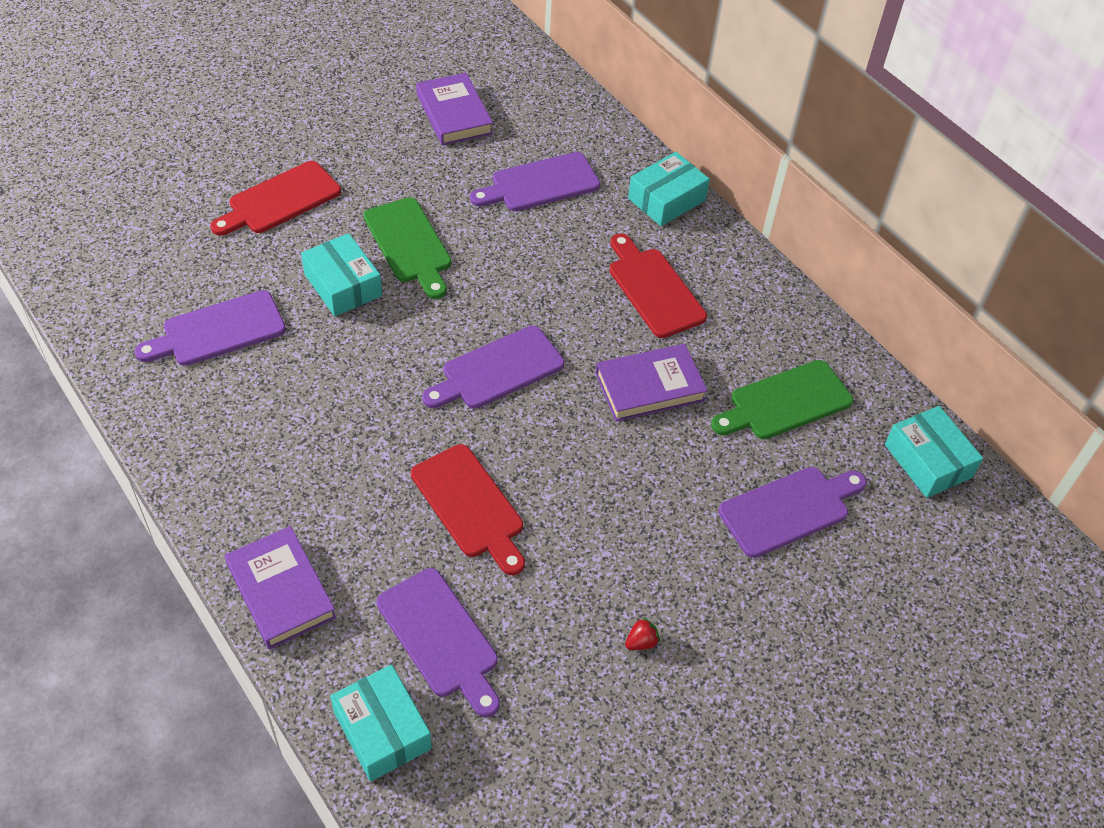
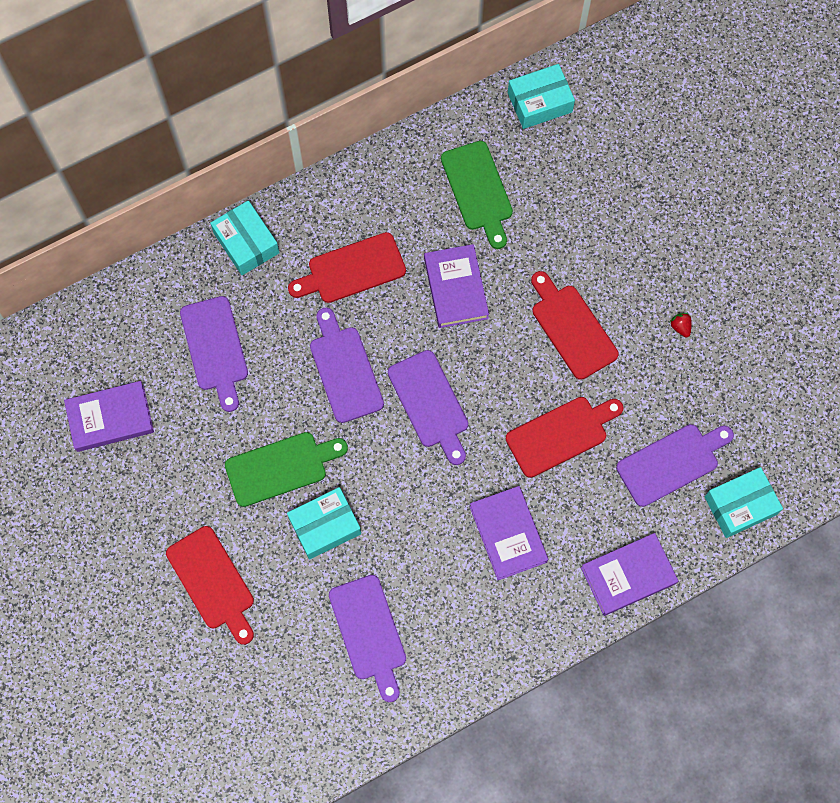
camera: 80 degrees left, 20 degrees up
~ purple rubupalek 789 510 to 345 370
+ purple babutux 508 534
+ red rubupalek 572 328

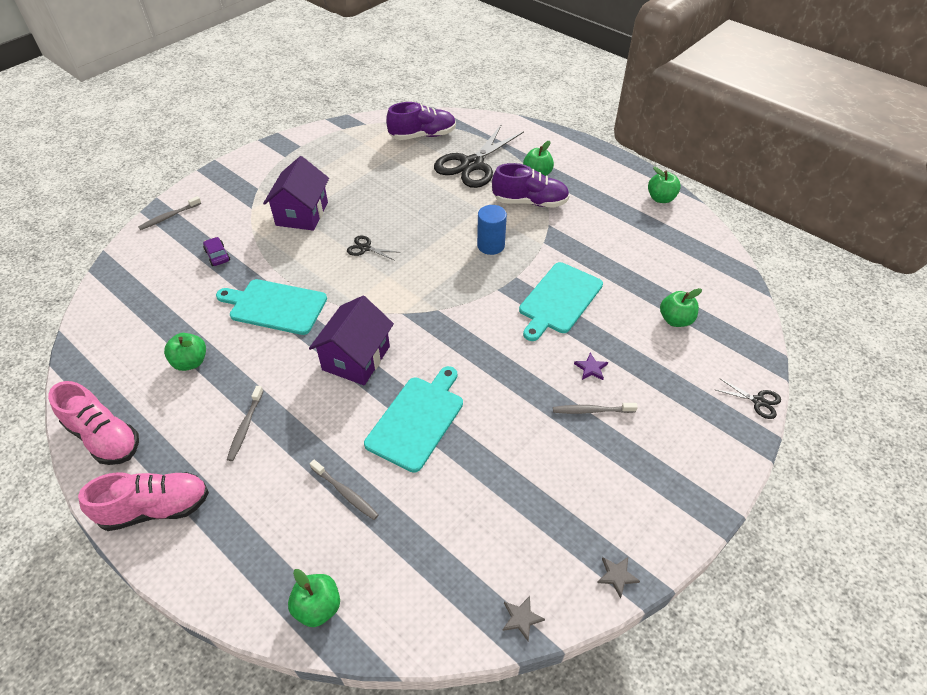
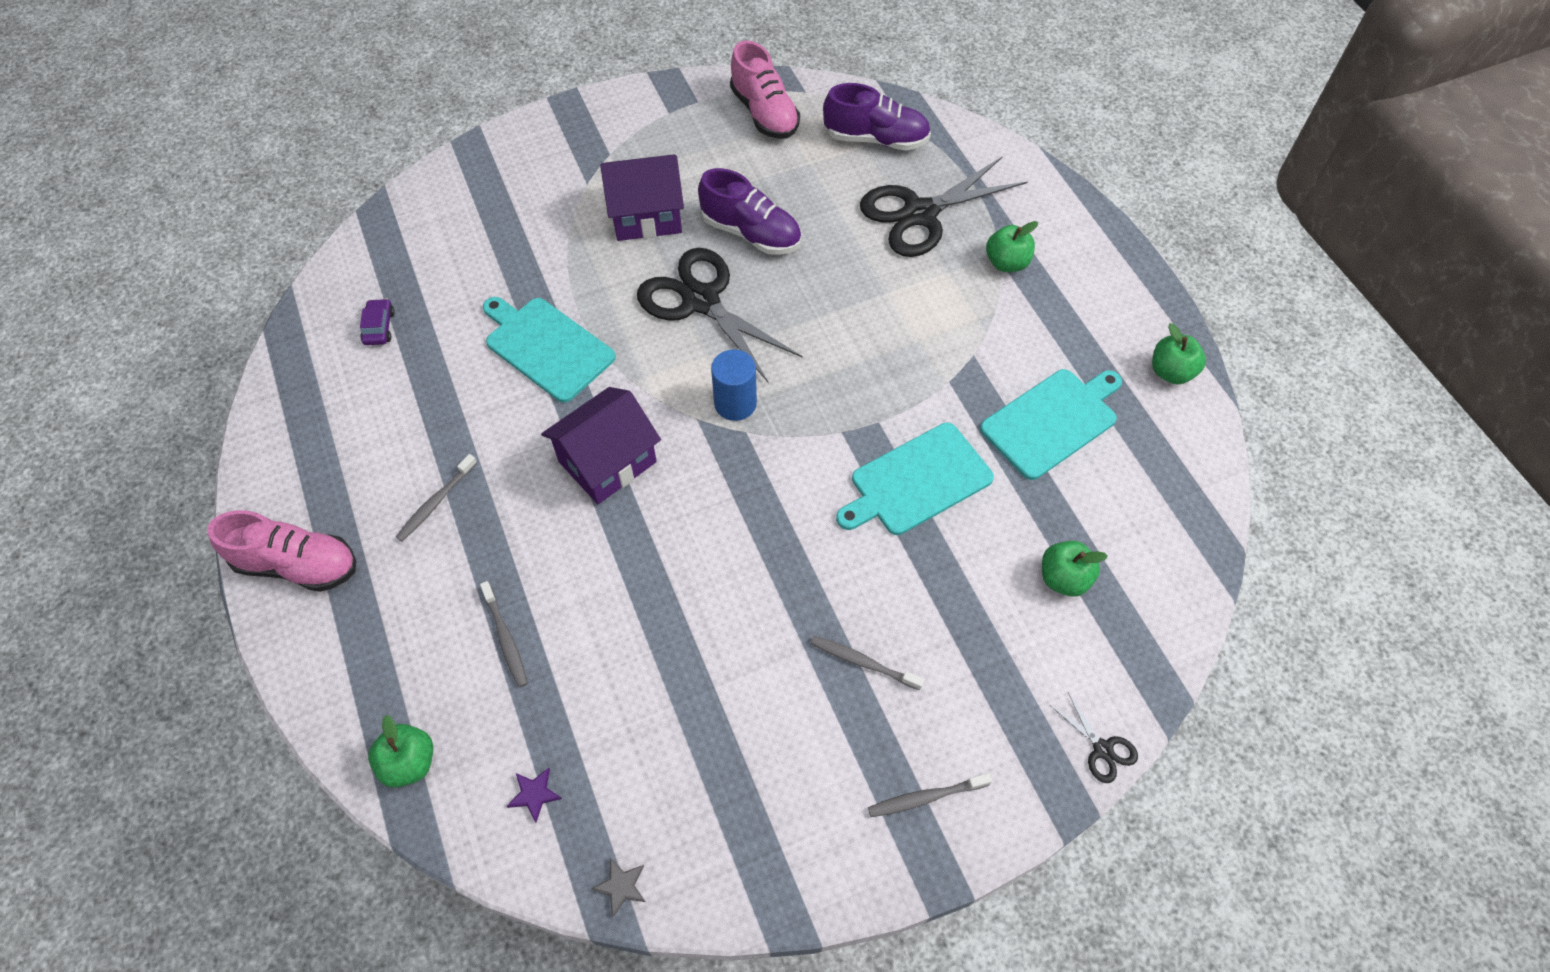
camera: 25 degrees right, 10 degrees up
~ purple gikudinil 217 255 to 379 327
~ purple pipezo 591 368 to 534 794
~ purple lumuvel 302 214 = 646 216 45 degrees clockwise
~ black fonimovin 365 248 = 701 301 x2.35
~ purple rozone 530 202 to 751 233
~ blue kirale 491 245 to 735 403
~ pink rozone 104 437 to 764 113
~ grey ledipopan 169 216 to 926 797
~ turquoise rubupalek 417 420 to 1052 421
- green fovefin 190 362
- grey pipezo 617 576

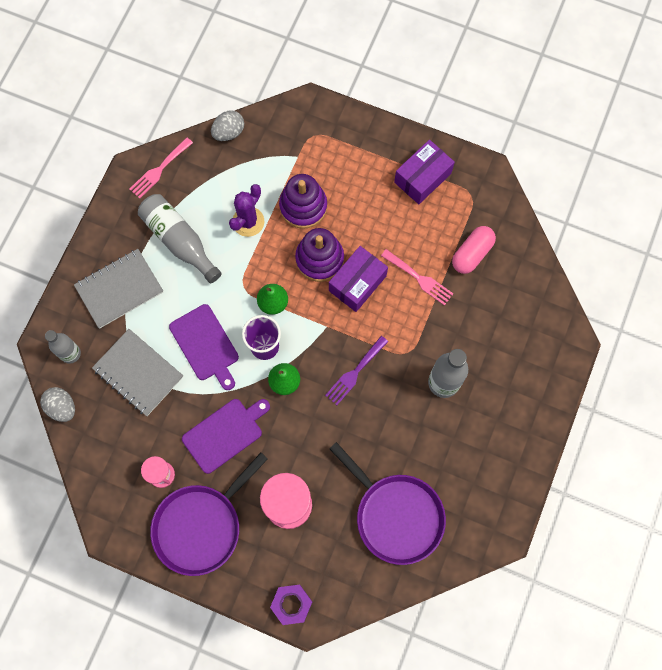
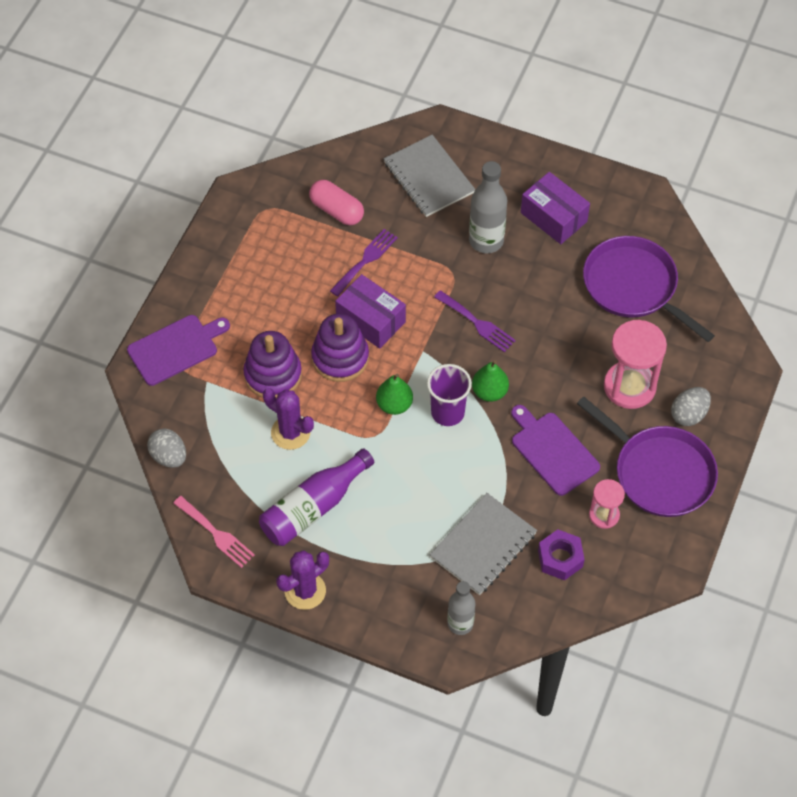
camera: 90 degrees left, 15 degrees down
~ purple rubupalek 206 345 to 176 348
~ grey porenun 179 241 to purple porenun 313 507
+ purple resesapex 305 591
~ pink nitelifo 419 278 to purple nitelifo 365 260
~ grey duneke 119 289 to 429 178
~ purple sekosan 422 178 to 553 217
~ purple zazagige 291 604 to 560 558
~ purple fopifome 396 515 = 633 286 90 degrees counterclockwise
~ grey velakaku 62 407 to 688 414

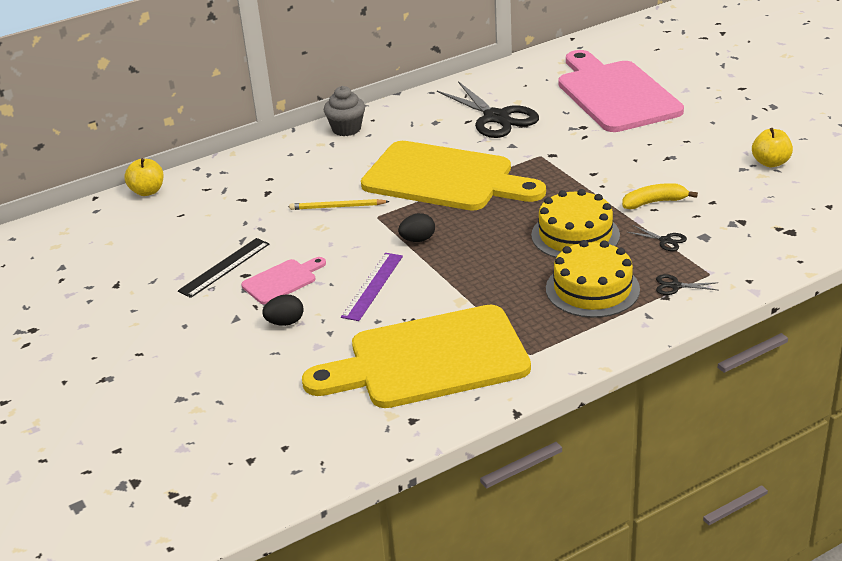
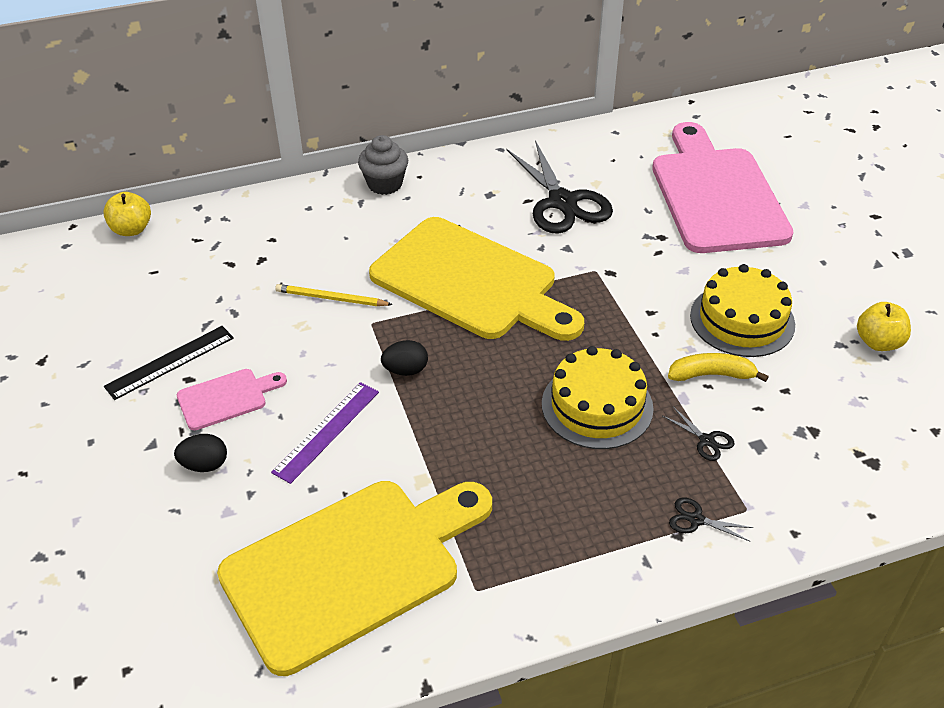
camera: 10 degrees right, 10 degrees up
~ yellow rubupalek 429 359 = 350 568 150 degrees clockwise
~ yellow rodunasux 592 289 to 742 320

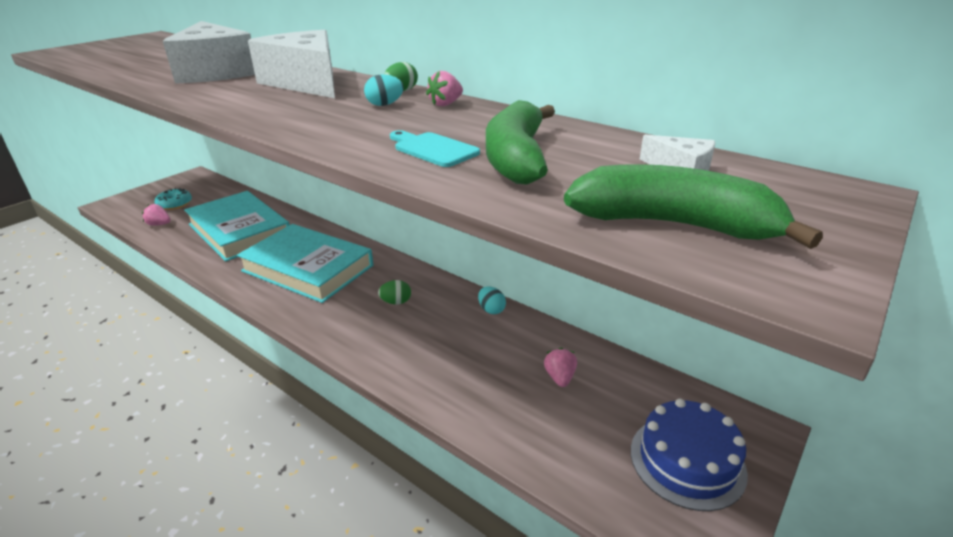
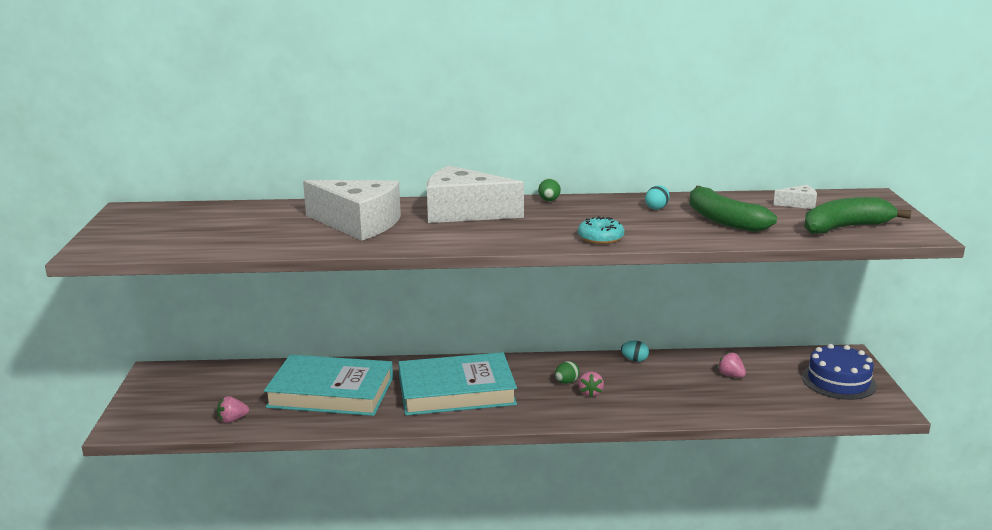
camera: 40 degrees left, 10 degrees down
~ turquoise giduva 175 204 to 600 238
~ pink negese 445 104 to 590 393
~ turquoise velakaku 385 105 to 657 208
- turquoise rubupalek 433 149

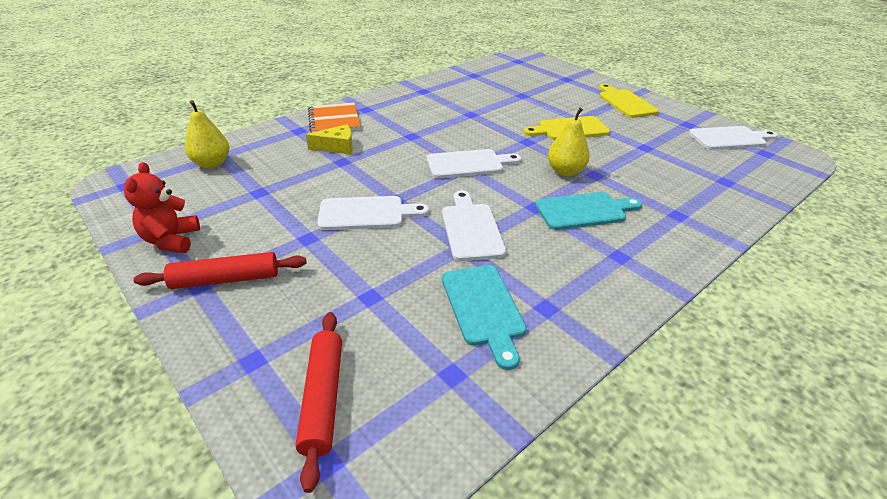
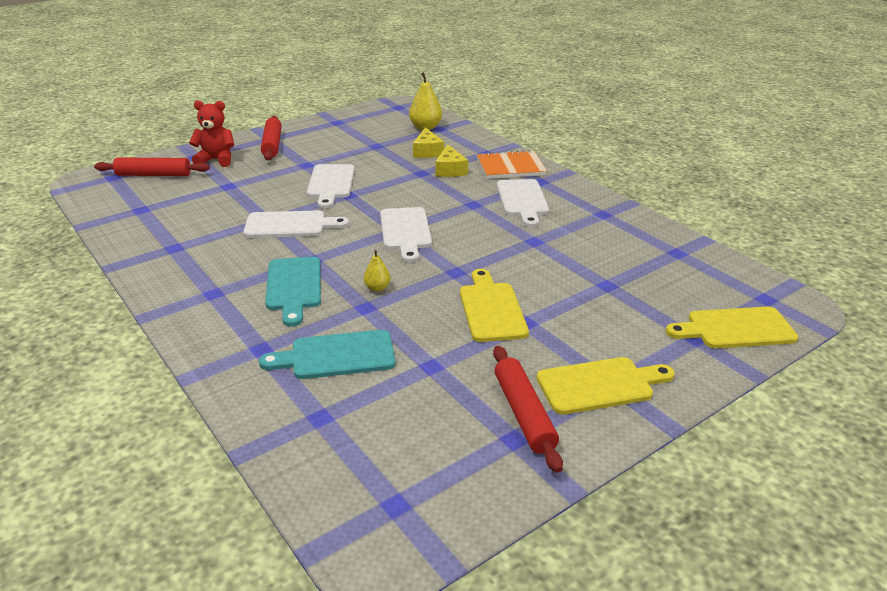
camera: 95 degrees right, 5 degrees down
~ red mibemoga 171 240 to 216 160
~ turquoise rubupalek 483 308 to 336 356
~ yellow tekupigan 565 171 = 377 288 x0.55
+ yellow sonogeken 427 151
+ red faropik 523 413
~ white rubupalek 730 138 to 522 200
+ yellow rubupalek 735 329

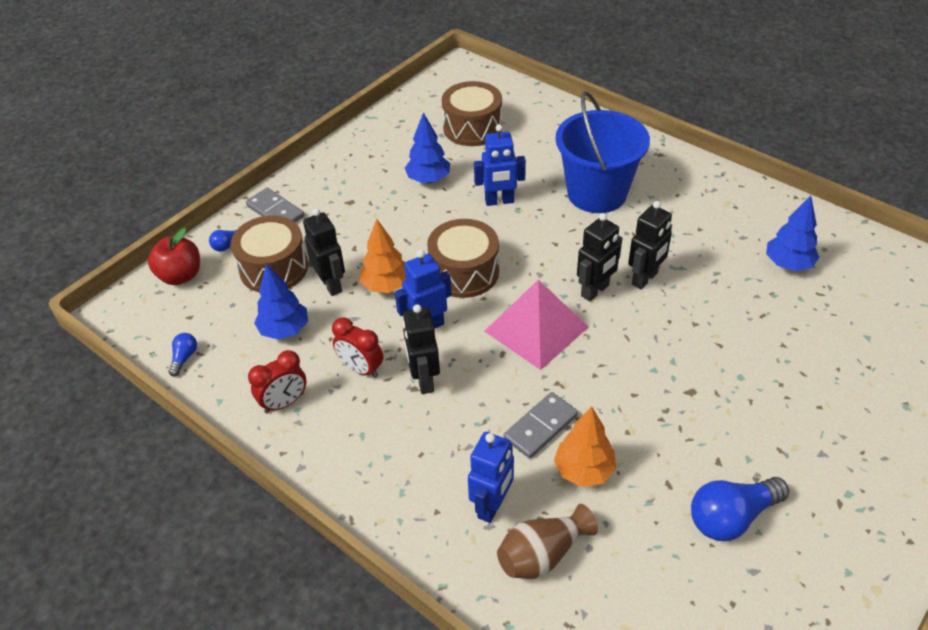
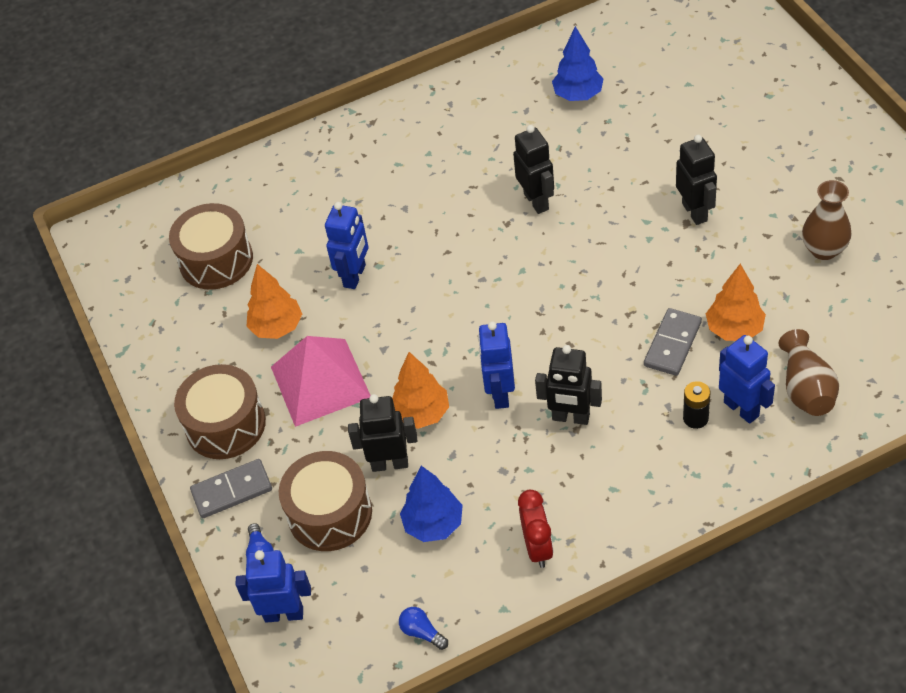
camera: 60 degrees left, 5 degrees up
~ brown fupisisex 464 272 to 225 425
~ red fovefin 180 276 to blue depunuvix 284 614
~ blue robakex 428 179 to orange robakex 277 327
~ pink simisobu 536 329 to 320 382
~ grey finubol 540 427 = 672 344 45 degrees clockwise
~ black depunuvix 595 291 to 695 212
+ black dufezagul 695 418
~ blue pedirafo 731 517 to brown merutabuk 824 250
- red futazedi 361 369
- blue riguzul 597 193

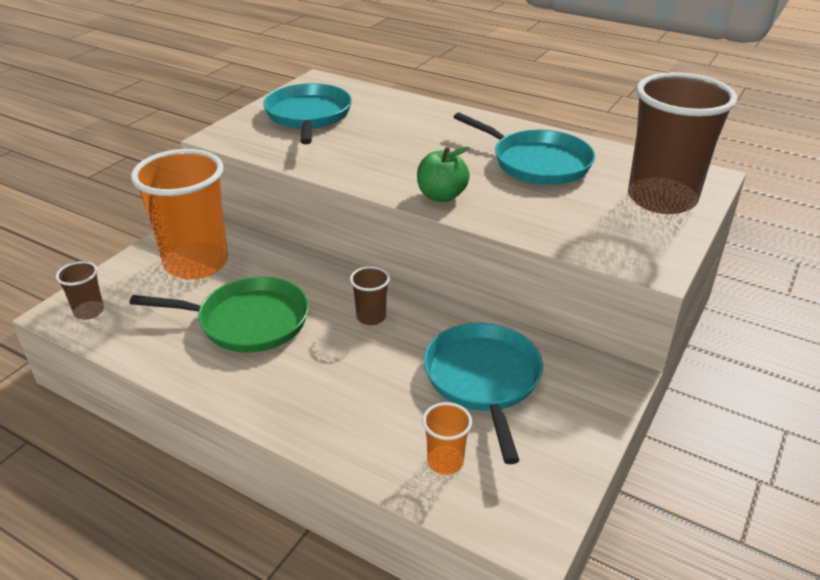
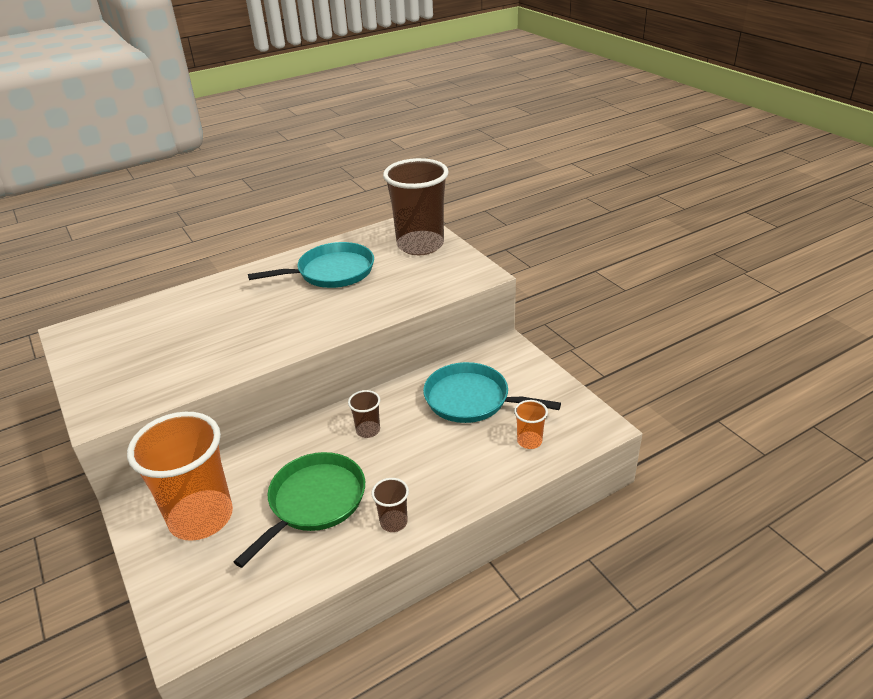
camera: 60 degrees left, 0 degrees up
~ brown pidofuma 89 311 to 393 522
- turquoise fopifome 308 115
- green fovefin 441 196

